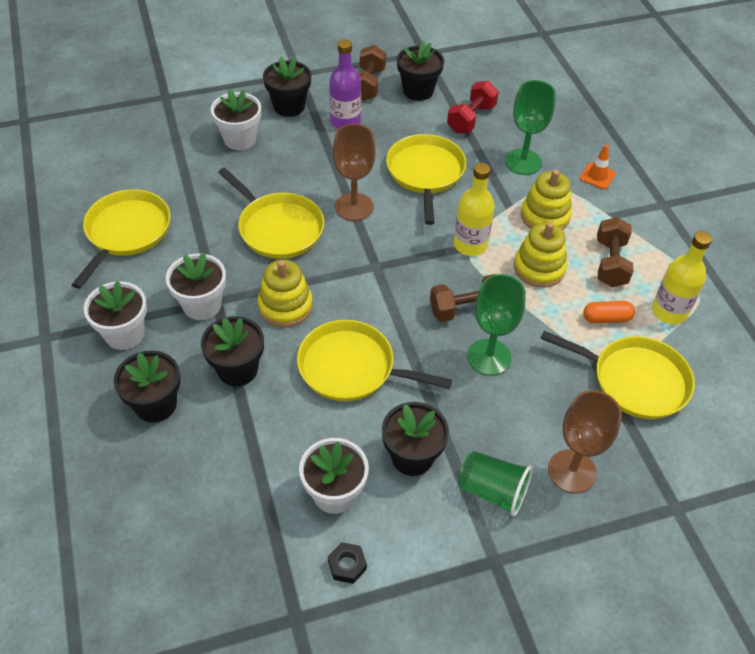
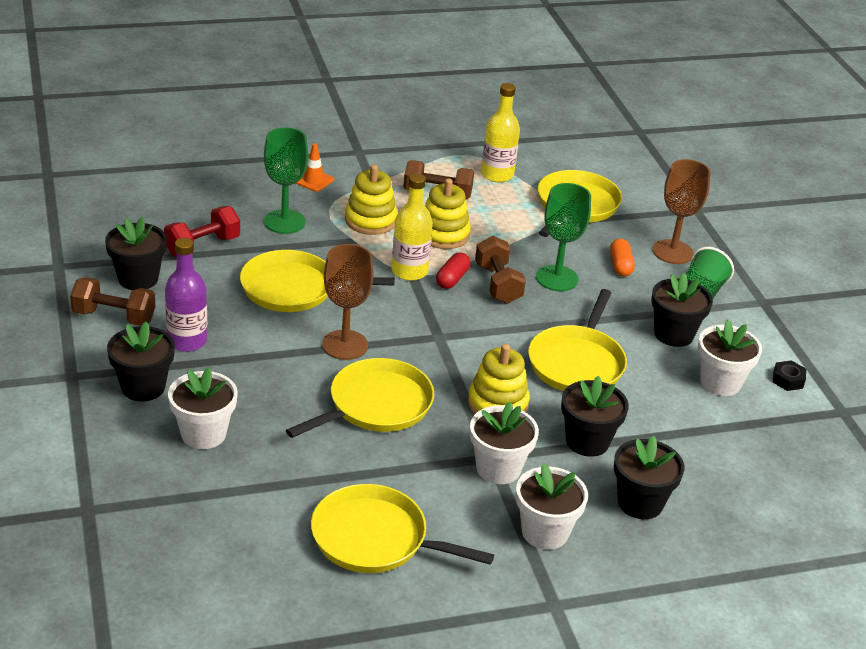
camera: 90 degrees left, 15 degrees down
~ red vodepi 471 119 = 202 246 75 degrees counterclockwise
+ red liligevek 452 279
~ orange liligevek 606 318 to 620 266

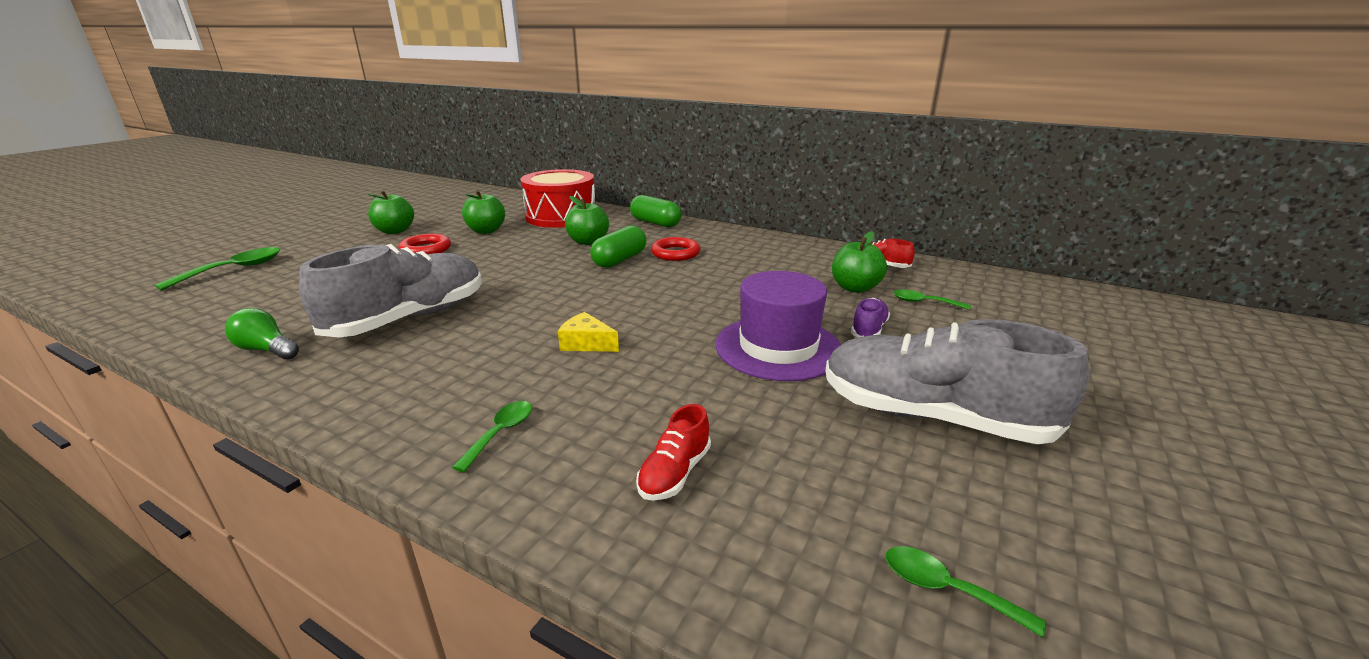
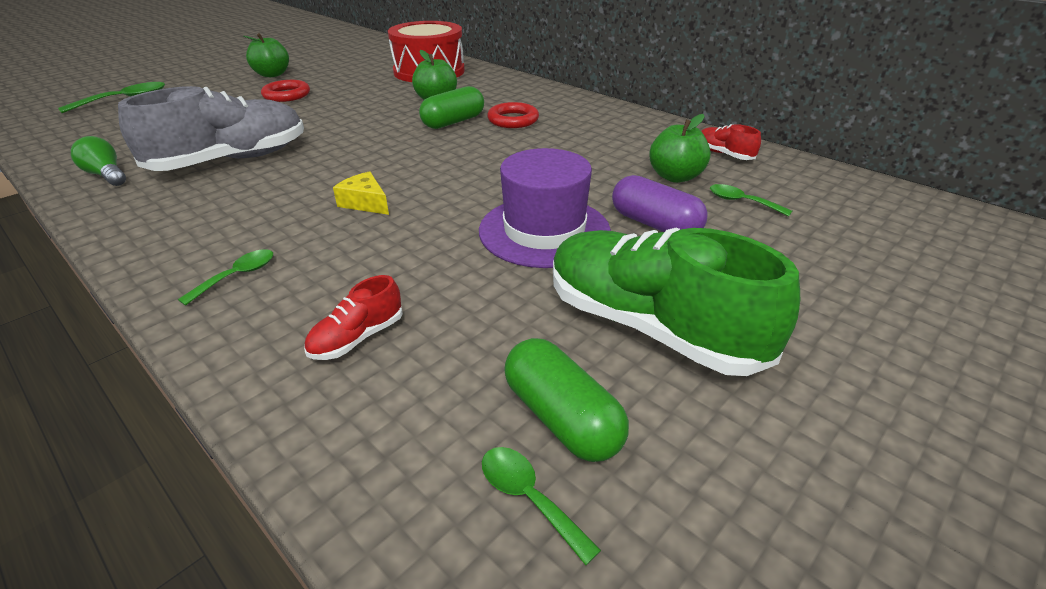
camera: 15 degrees right, 10 degrees up
~ green liligevek 655 223 to 562 418
~ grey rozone 932 417 to green rozone 650 326
~ purple rozone 868 330 to purple liligevek 655 224
- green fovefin 486 231

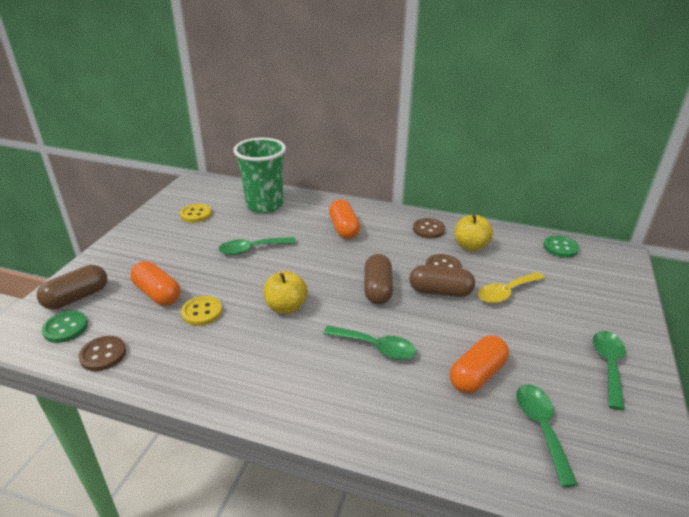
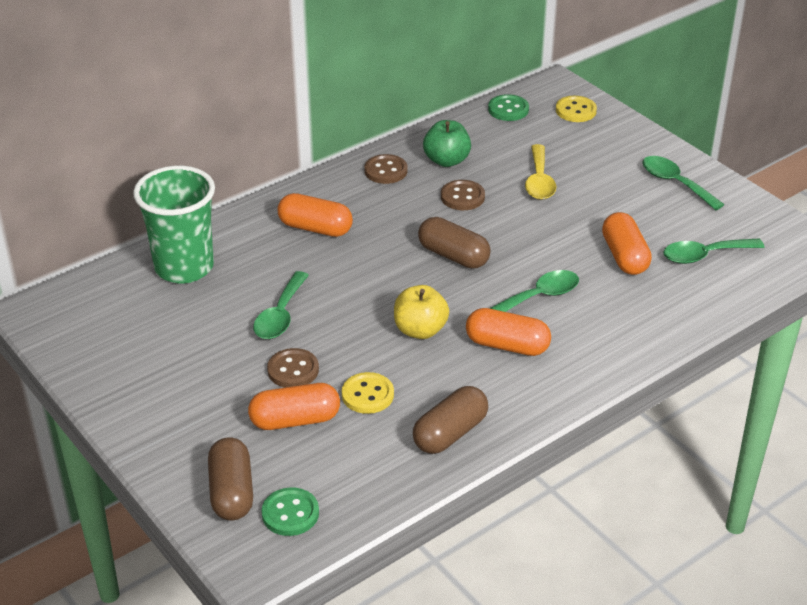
camera: 55 degrees left, 5 degrees up
~ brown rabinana 103 354 to 293 370
~ brown liligevek 440 292 to 450 433
~ yellow fovefin 470 246 to green fovefin 446 160
+ orange liligevek 507 345
~ yellow rabinana 196 214 to 575 111
~ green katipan 541 427 = 704 255 45 degrees counterclockwise

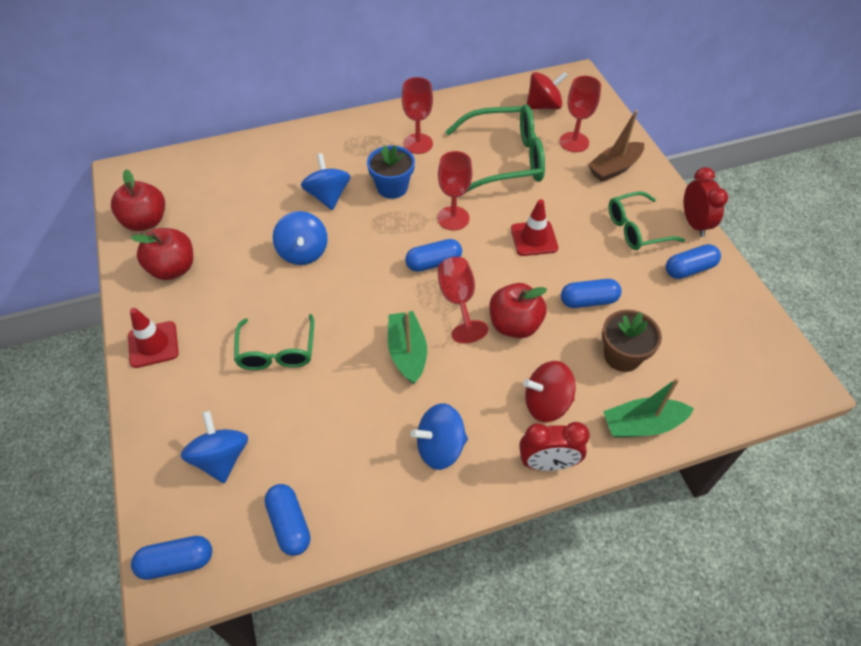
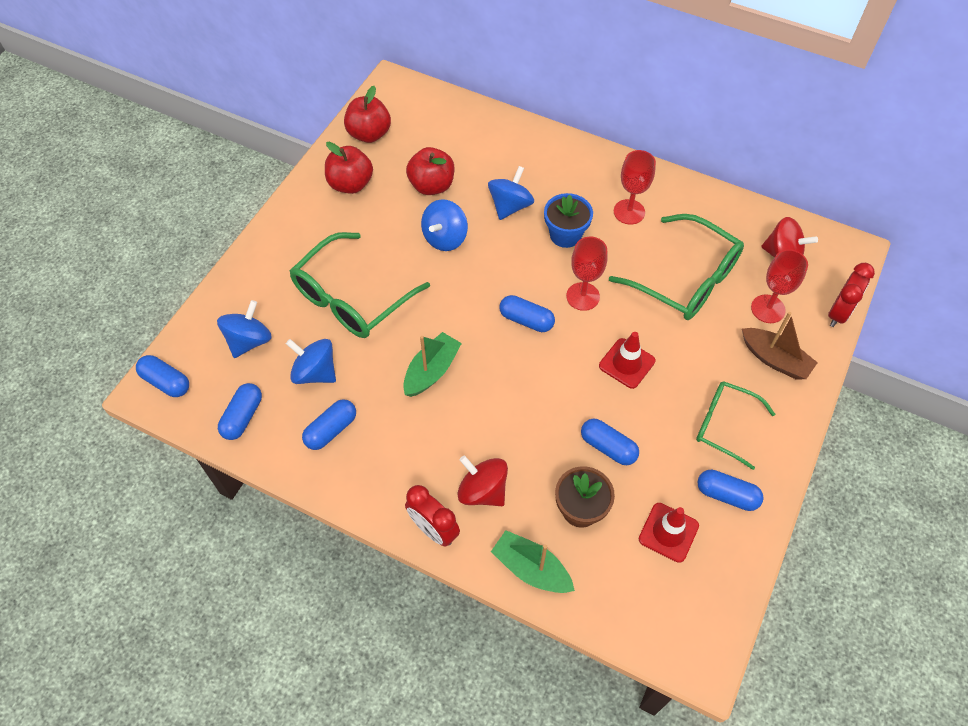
camera: 45 degrees right, 5 degrees up
~ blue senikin 440 447 to 315 372
~ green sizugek 277 352 = 351 298 x1.62
+ blue liligevek 331 430
~ red fovefin 514 325 to 432 186
~ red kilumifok 153 344 to 668 532
~ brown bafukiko 614 168 = 775 359 150 degrees counterclockwise
~ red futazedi 694 224 to 838 313
- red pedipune 458 301

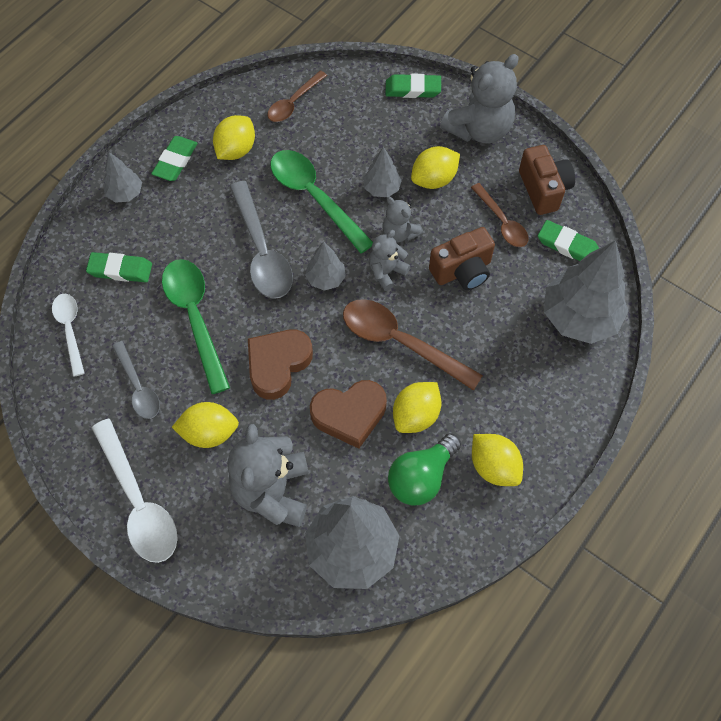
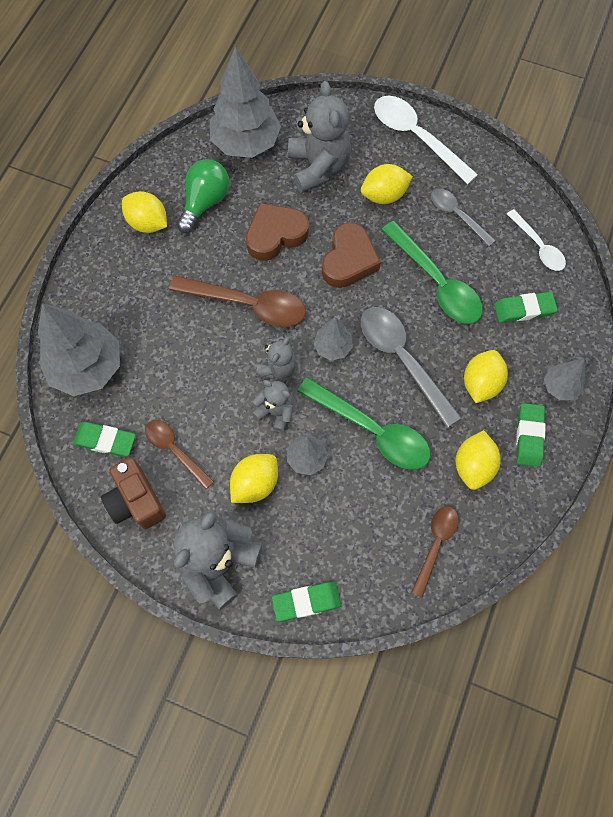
camera: 165 degrees right, 5 degrees up
~ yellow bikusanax 416 415 to 481 383
- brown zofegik 462 271

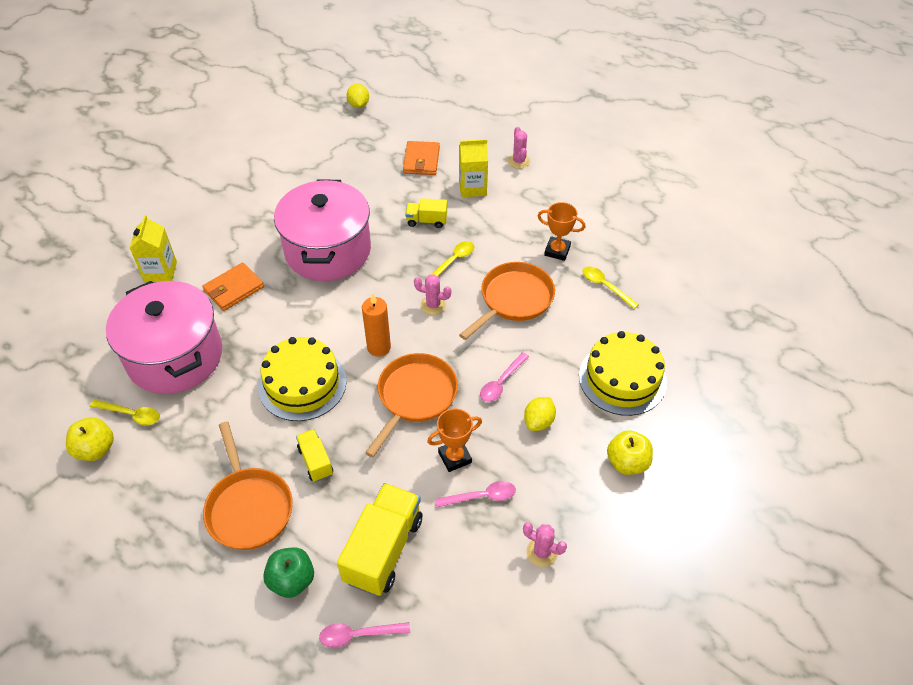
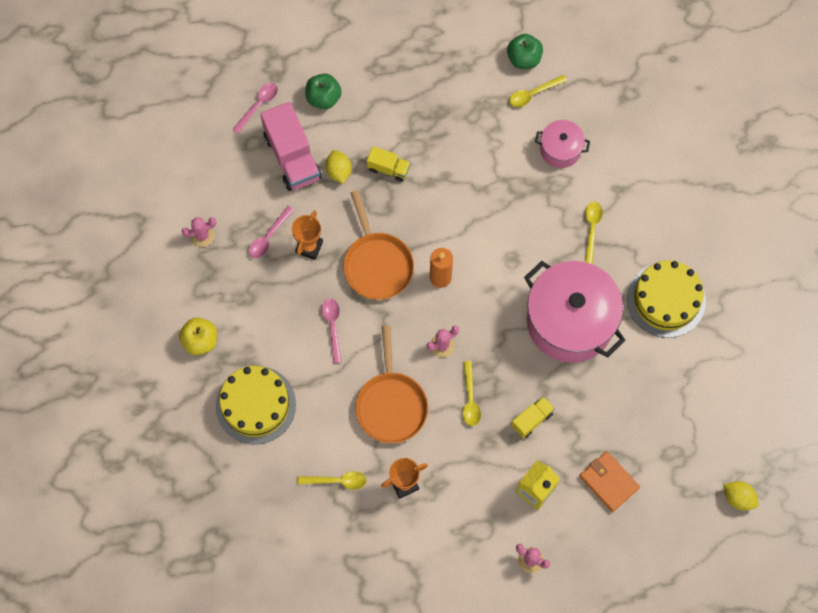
camera: 135 degrees right, 20 degrees up
~ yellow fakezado 383 549 to pink fakezado 292 157
~ yellow bikusanax 538 421 to 338 171
~ yellow fovefin 95 449 to green fovefin 524 59
~ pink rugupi 175 356 = 560 149 x0.49
~ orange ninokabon 234 289 to yellow katipan 591 229
~ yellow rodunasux 302 384 to 666 300
- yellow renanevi 160 271
- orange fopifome 249 507

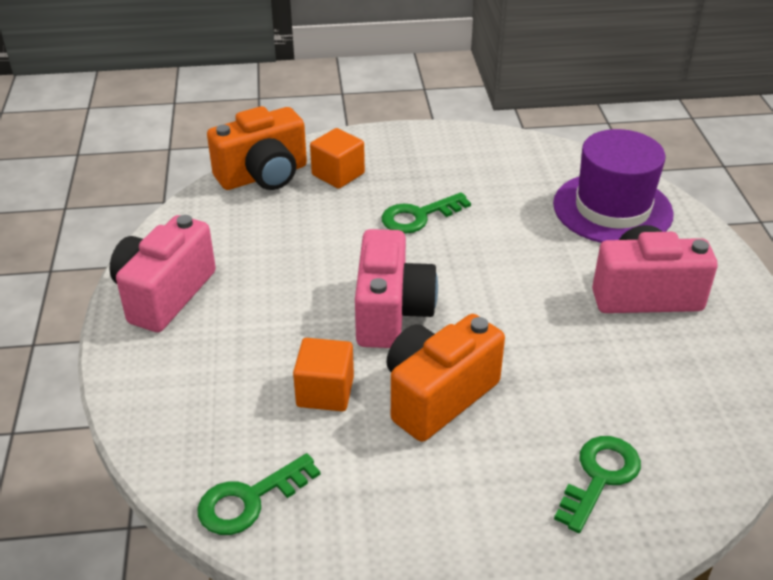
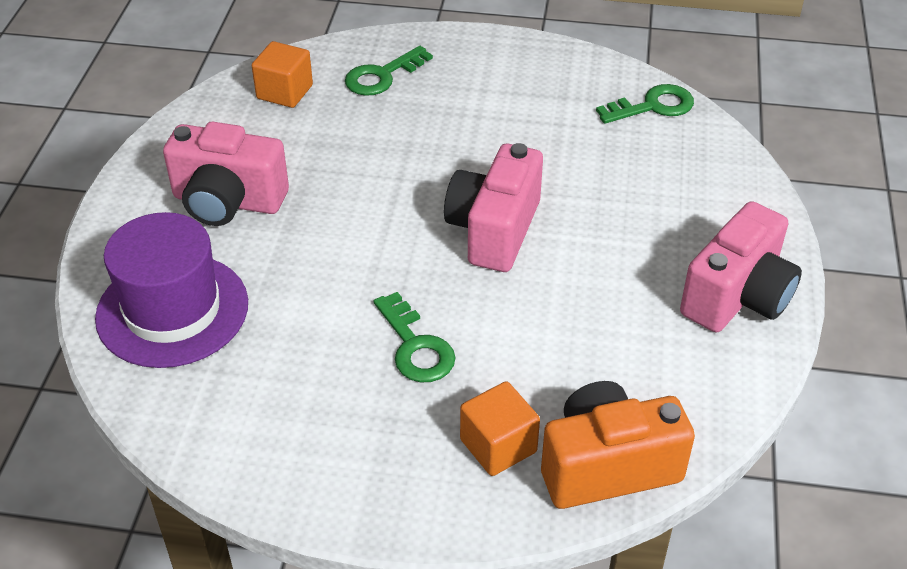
camera: 165 degrees left, 5 degrees up
~ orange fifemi 325 392 to 284 92
~ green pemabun 418 216 = 416 347 75 degrees clockwise
- orange zofegik 438 395

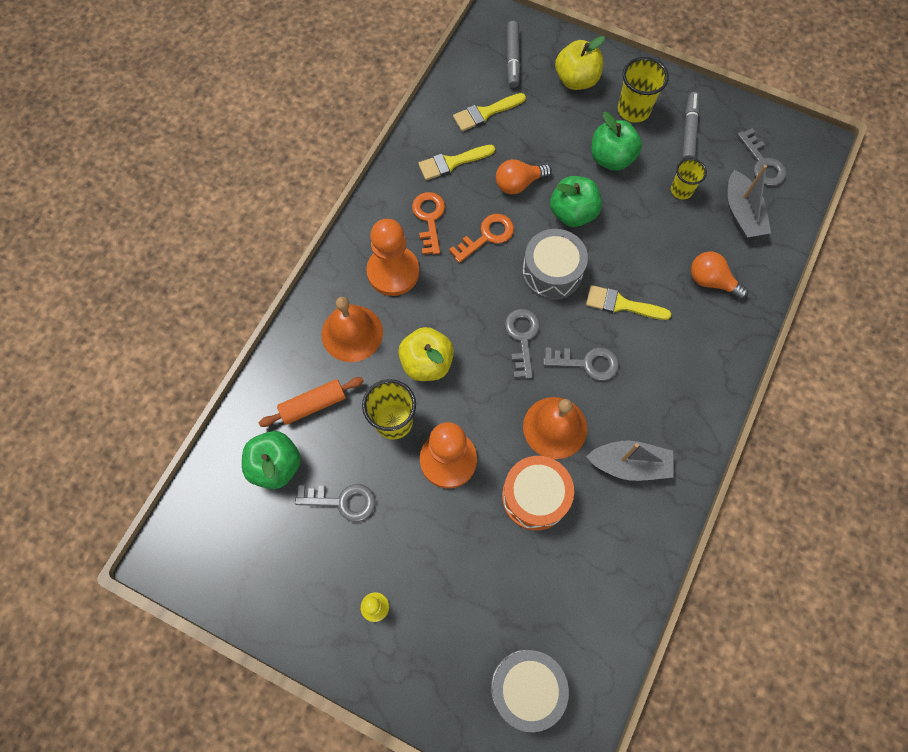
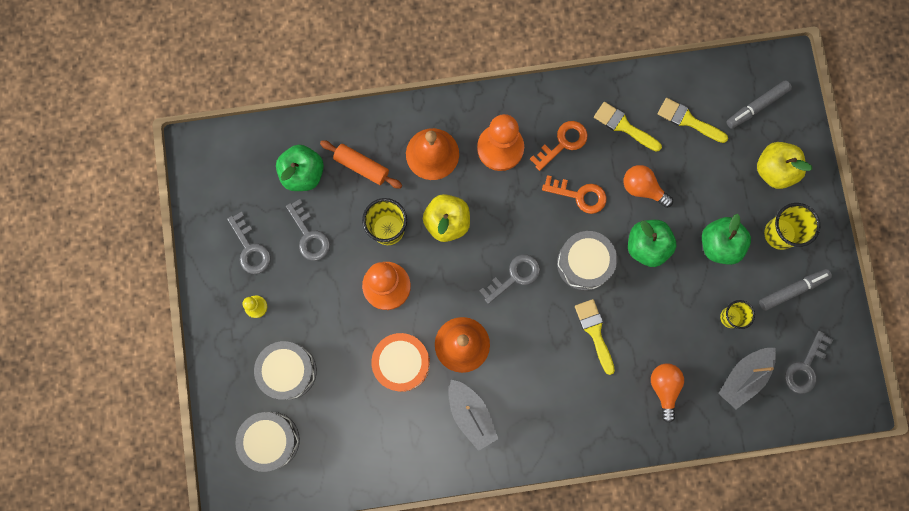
camera: 55 degrees right, 10 degrees up
~ grey pemabun 586 363 to 250 248
+ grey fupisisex 288 371

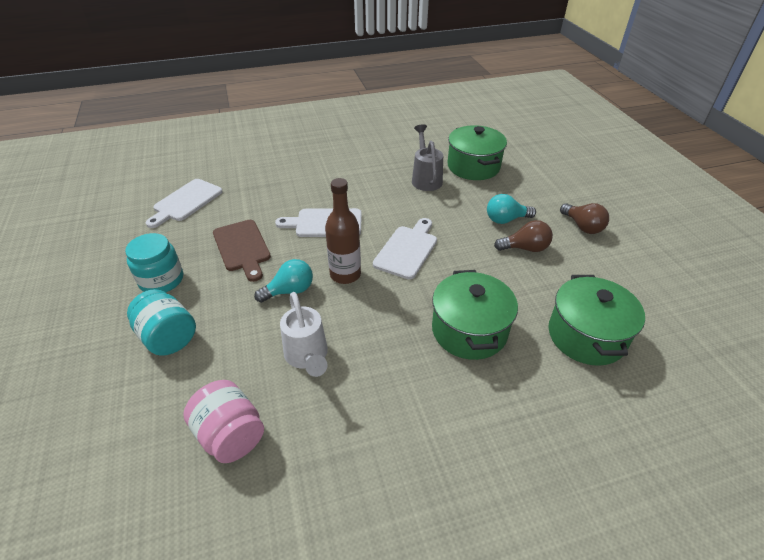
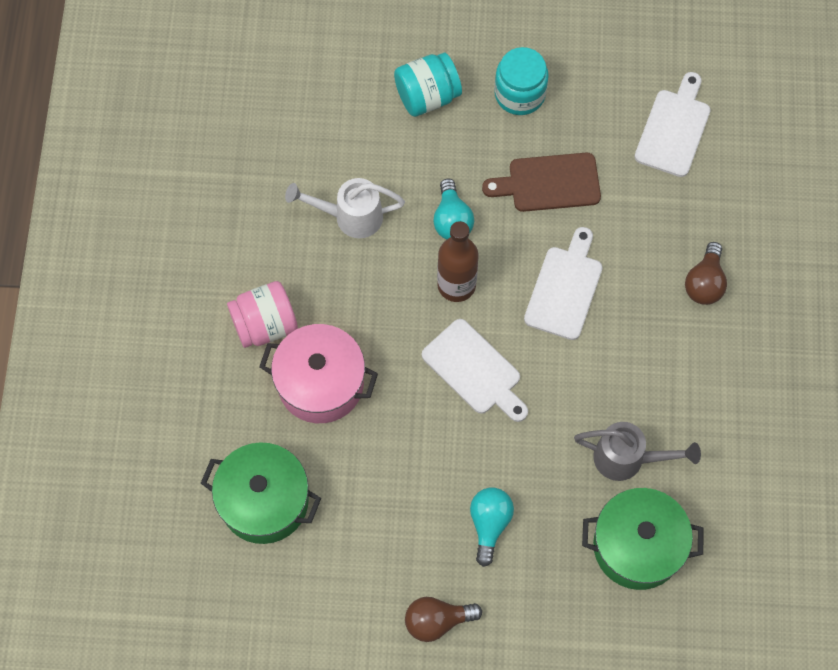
camera: 110 degrees right, 25 degrees up
~ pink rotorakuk 231 435 to 265 325
~ green rugupi 469 330 to pink rugupi 320 383
~ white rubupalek 186 202 = 674 129 60 degrees clockwise
~ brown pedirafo 525 248 to 704 283

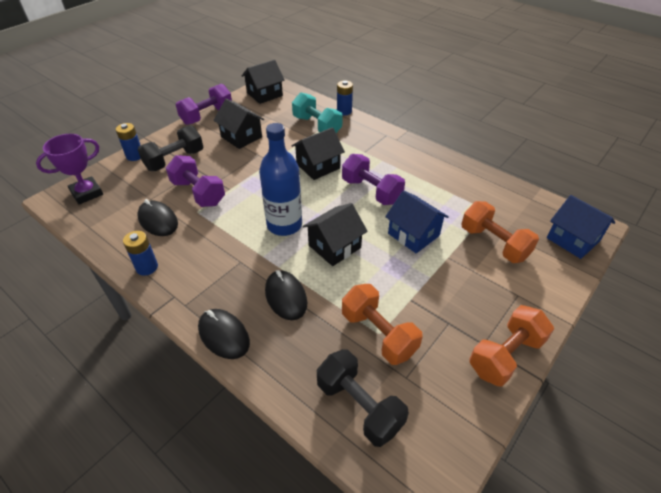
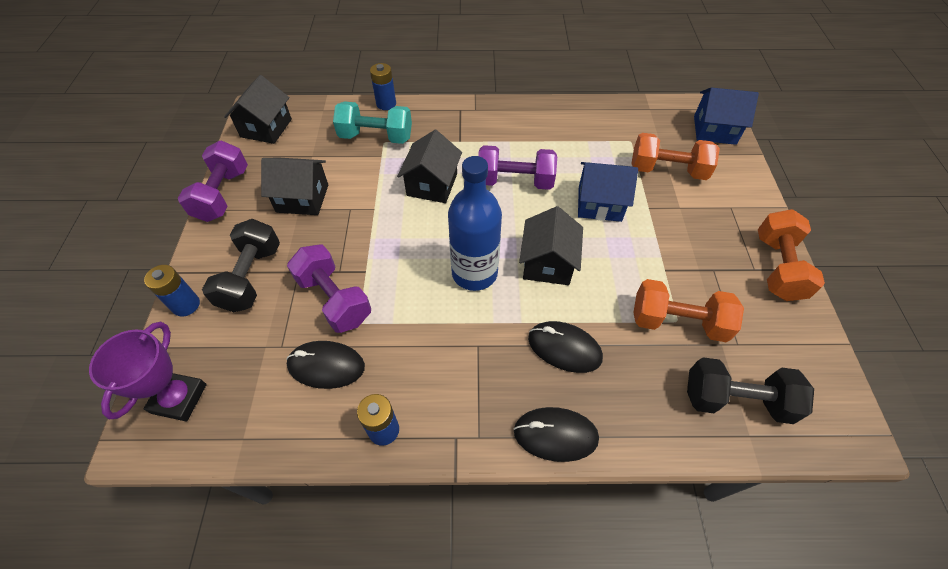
camera: 40 degrees left, 10 degrees up
~ purple vodepi 198 193 = 334 299 45 degrees clockwise

